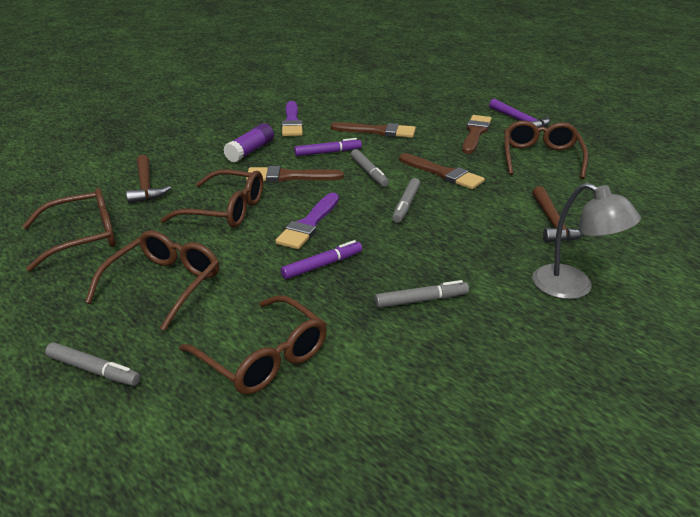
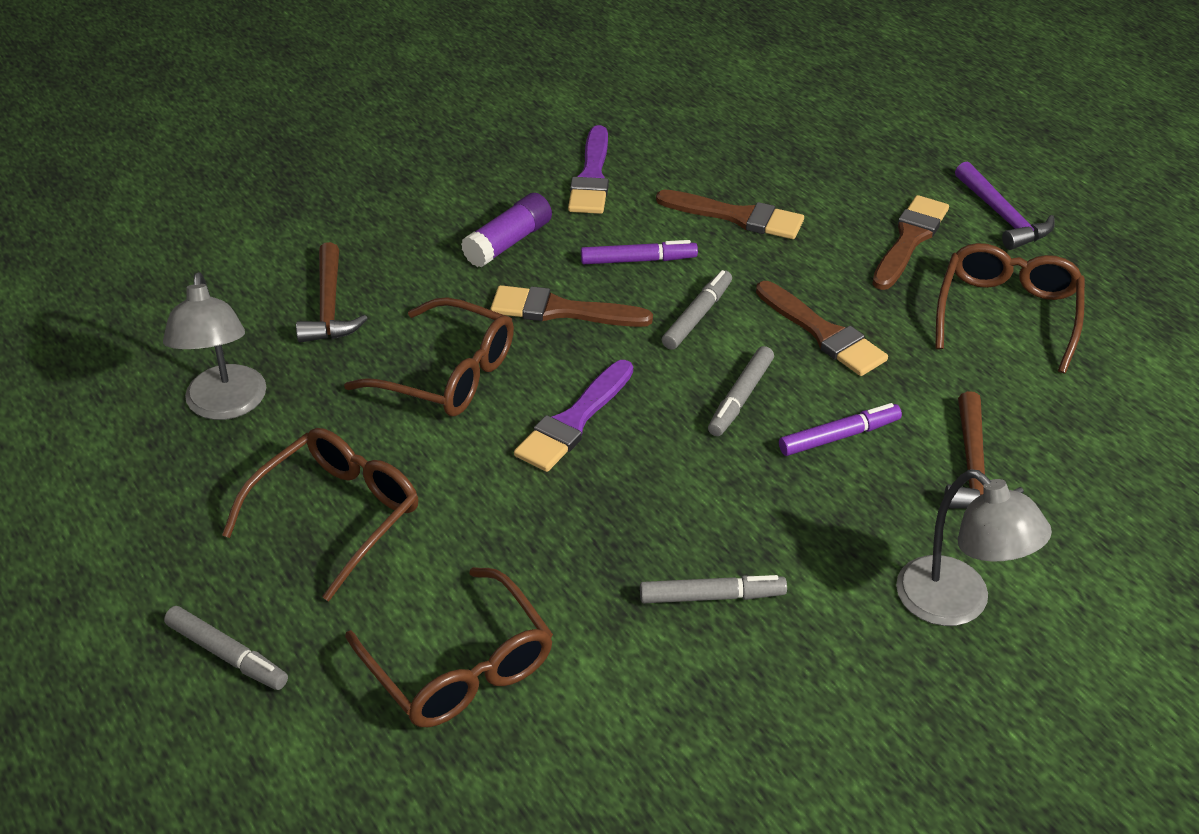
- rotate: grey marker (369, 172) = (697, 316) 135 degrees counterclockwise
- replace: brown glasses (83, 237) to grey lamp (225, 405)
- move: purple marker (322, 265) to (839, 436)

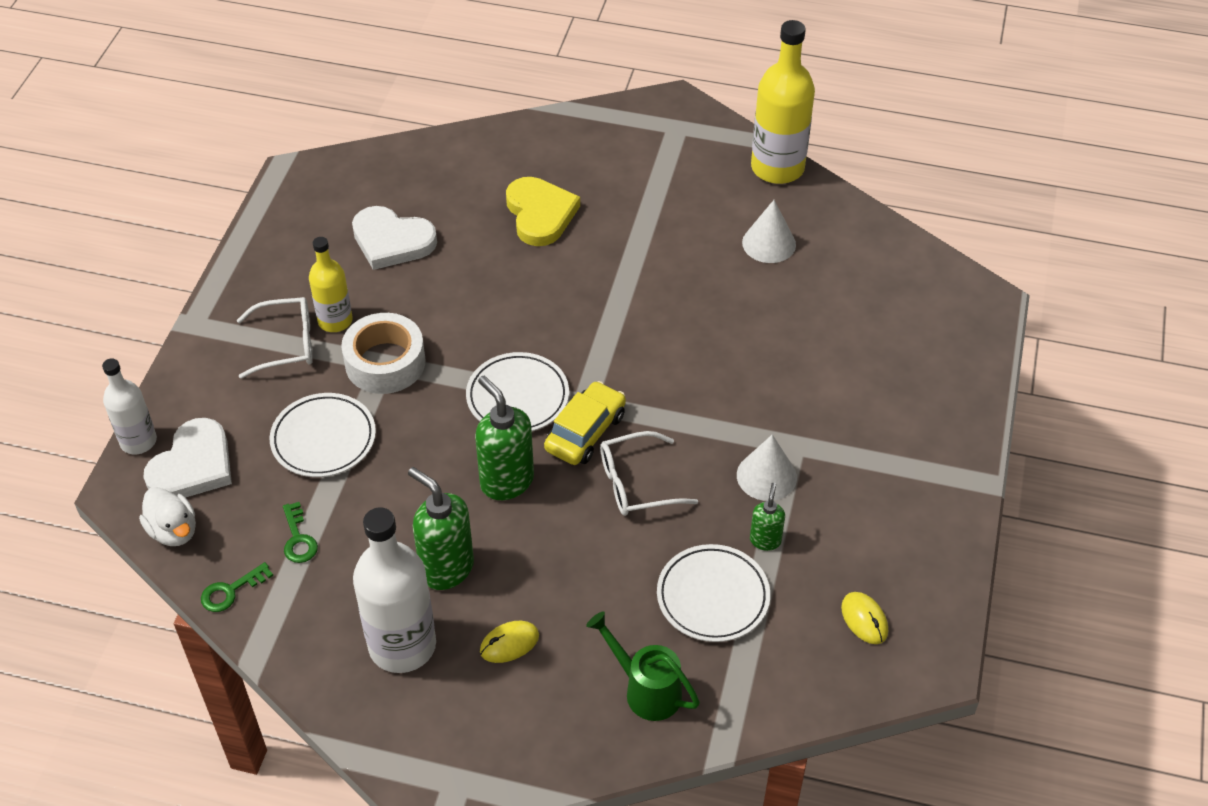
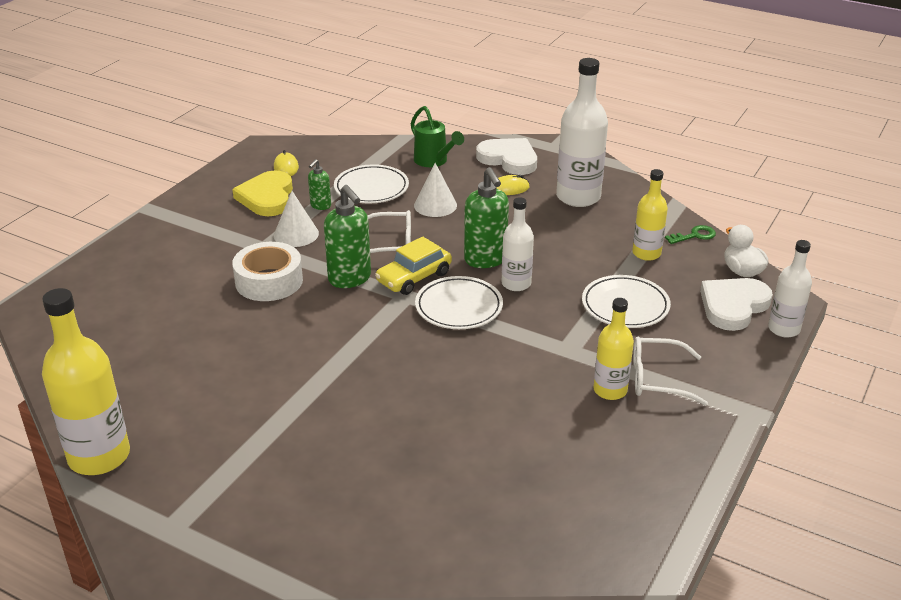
- move: yellow heart (540, 214) to (267, 197)
- move: white cone (769, 243) to (435, 205)
- move: white heart (392, 241) to (509, 159)
- move: white tape (385, 362) to (269, 281)
- move: green soap dispenser (446, 568) to (350, 279)
- replace: green key (298, 539) to yellow bottle (646, 253)
- insert: white bottle (516, 284)

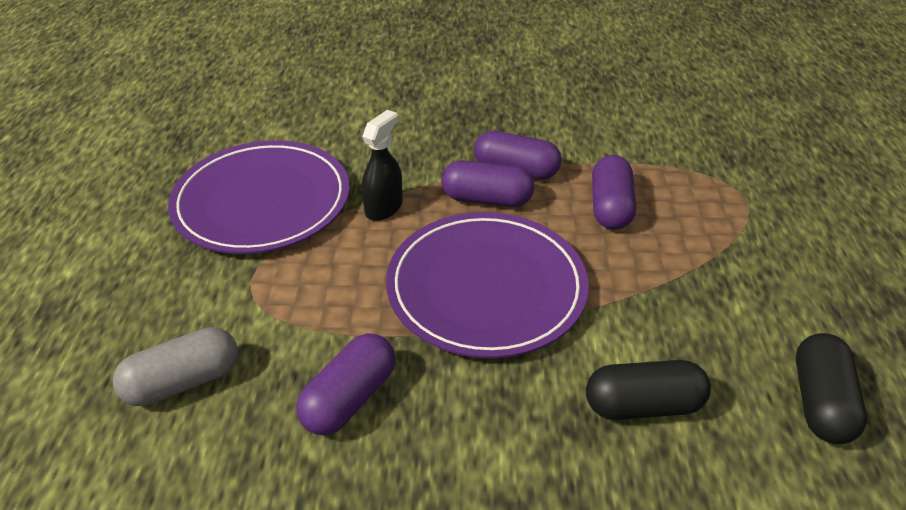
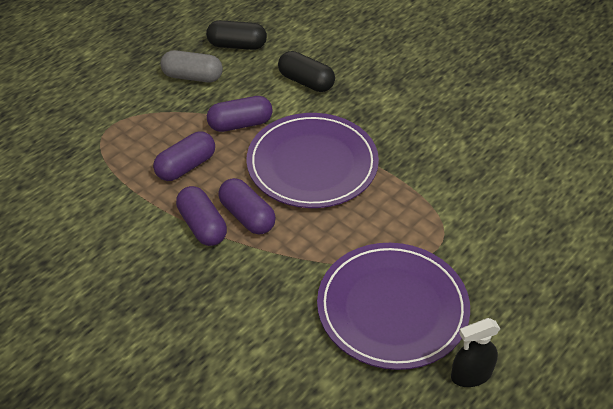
- move: black spray bottle (384, 207) to (471, 375)
- move: grey capsule (183, 381) to (192, 77)
- move: purple capsule (349, 398) to (240, 124)
- rotate: black capsule (820, 402) = (237, 45) 45 degrees clockwise

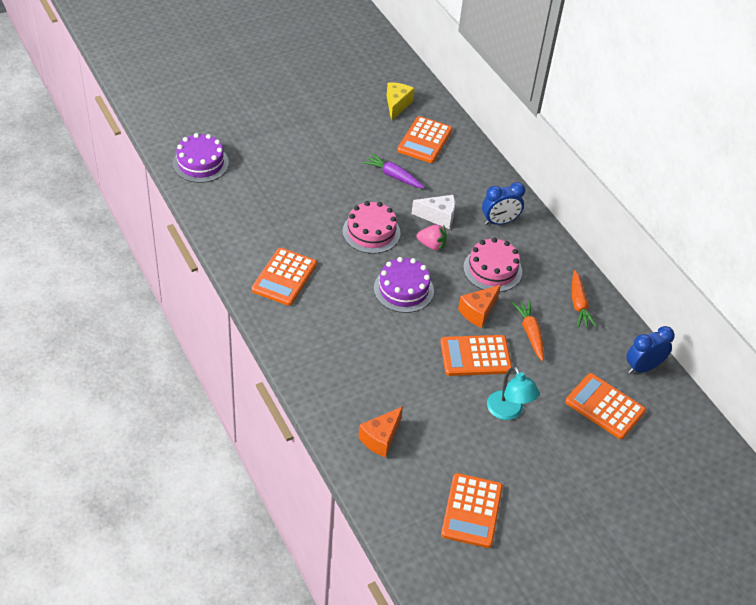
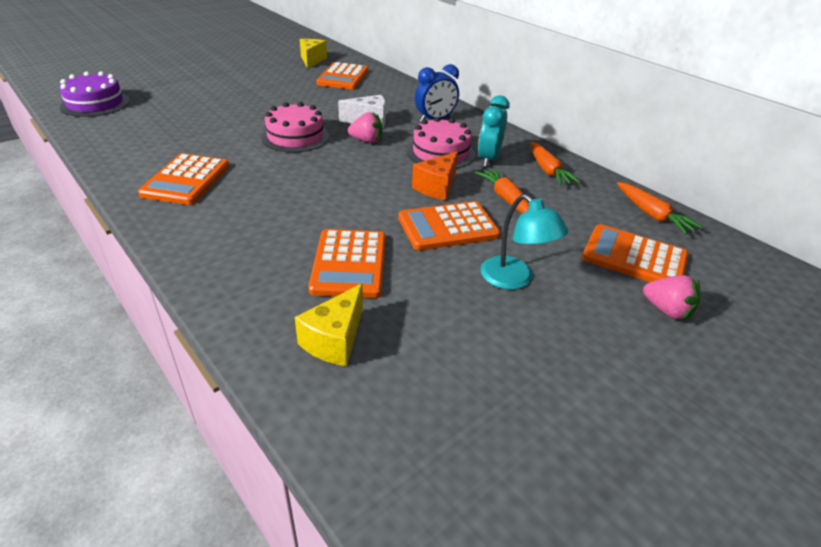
- delete: purple carrot (393, 176)
- delete: purple cake (403, 289)
- replace: blue clock (643, 367) to orange carrot (652, 215)
- recolor: orange cheese (380, 438) to yellow cheese (335, 340)
- move: orange calculator (472, 511) to (349, 264)
- insert: turquoise clock (488, 159)
- insert: pink strawberry (667, 310)

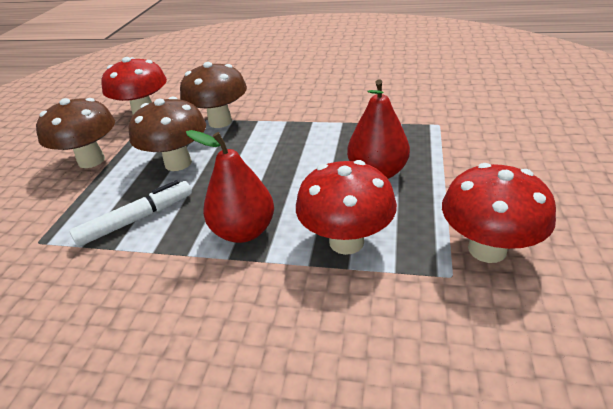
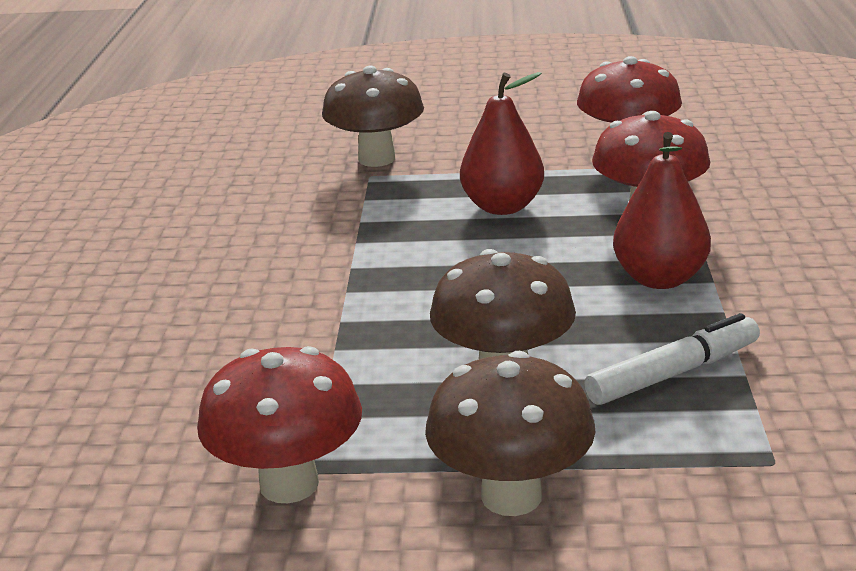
- move: brown mushroom (220, 122) to (376, 159)
- rotate: white marker (137, 219) = (673, 373) 105 degrees clockwise

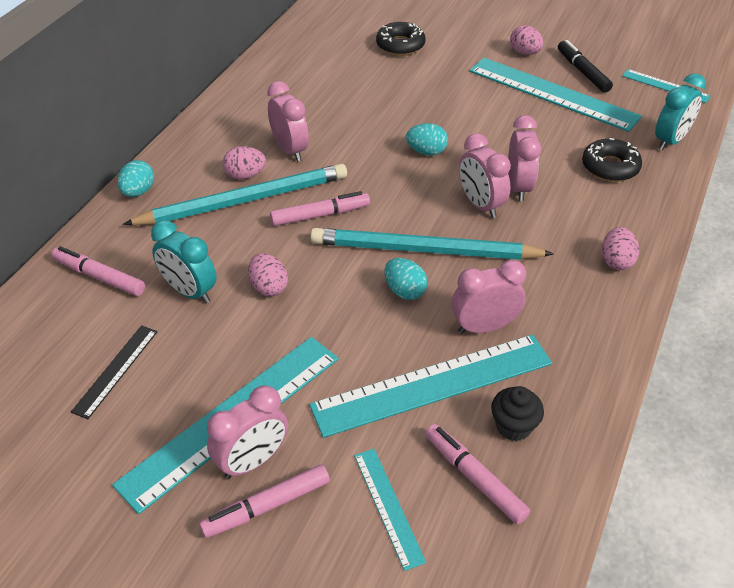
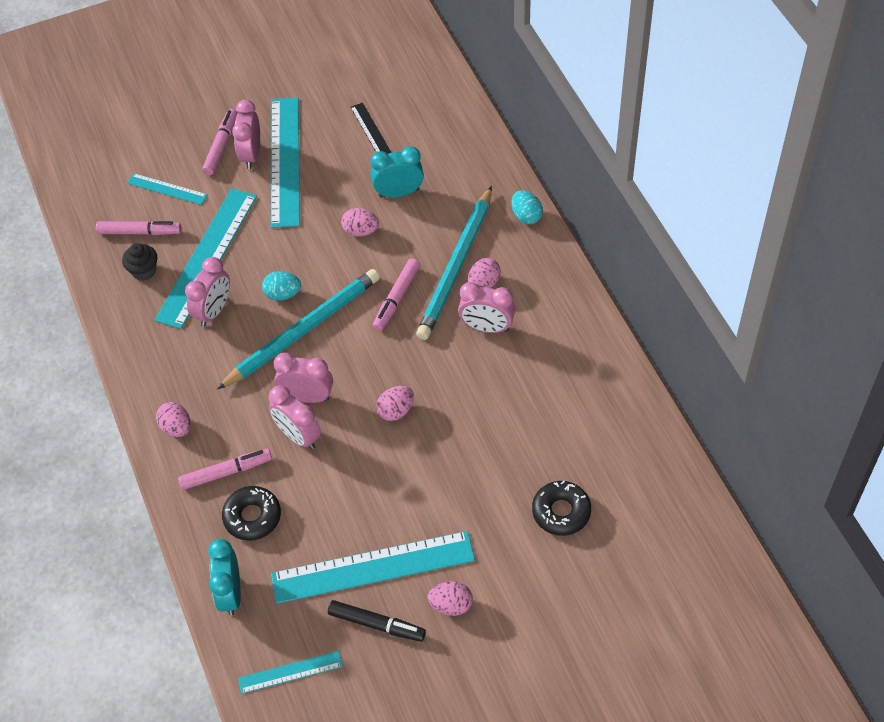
- recolor: turquoise egg (426, 152) to pink egg (396, 411)
- move: pink marker (100, 277) to (226, 472)

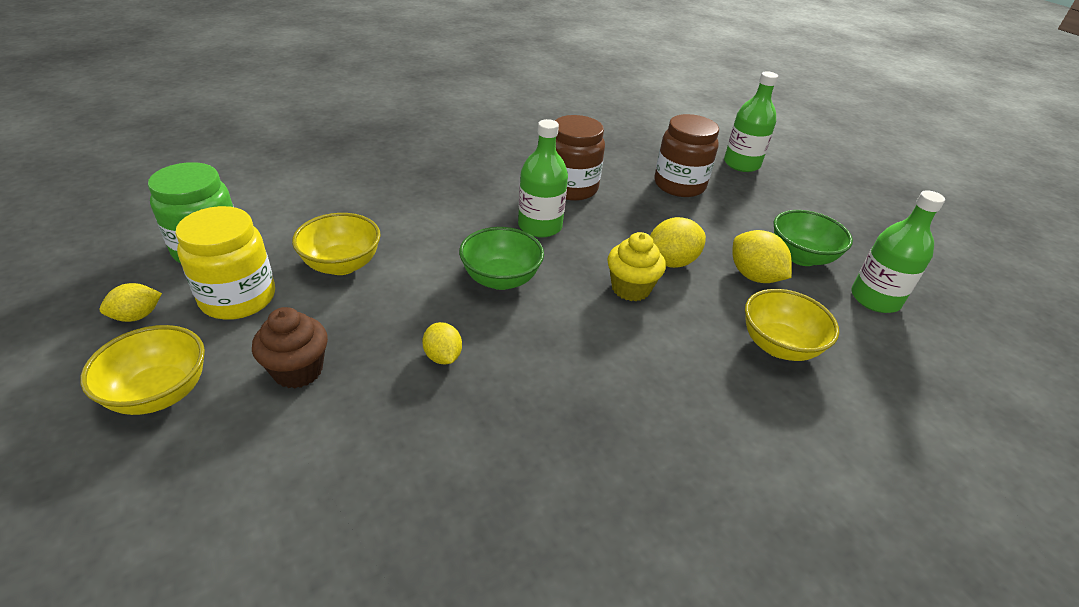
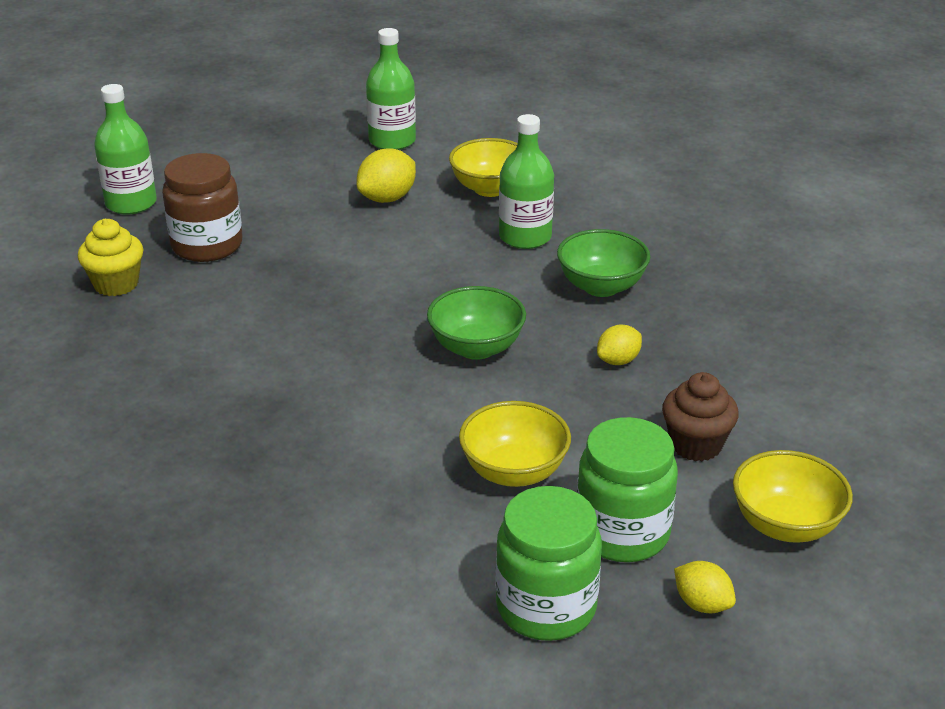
- delete: brown jar (571, 188)
- move: green bottle (540, 226) to (525, 237)
- recolor: yellow jar (238, 298) to green jar (622, 533)
- move: green bowl (801, 257) to (601, 286)
- delete: yellow lemon (671, 262)
- move: yellow cupcake (630, 288) to (116, 284)

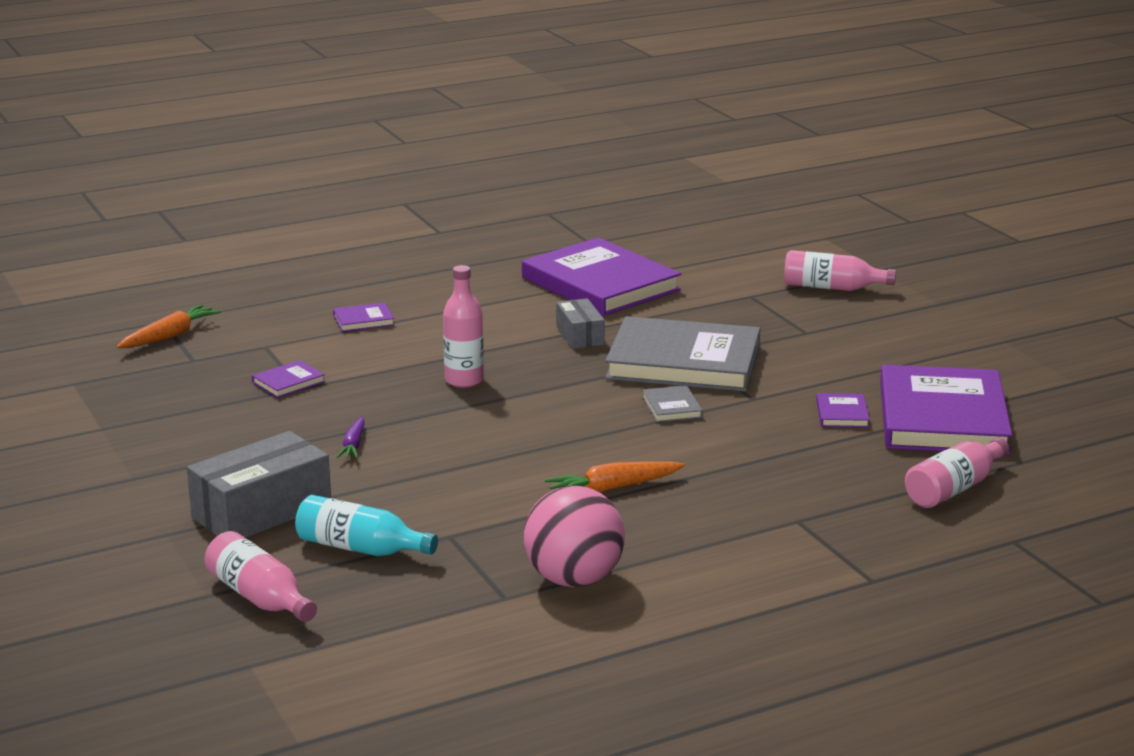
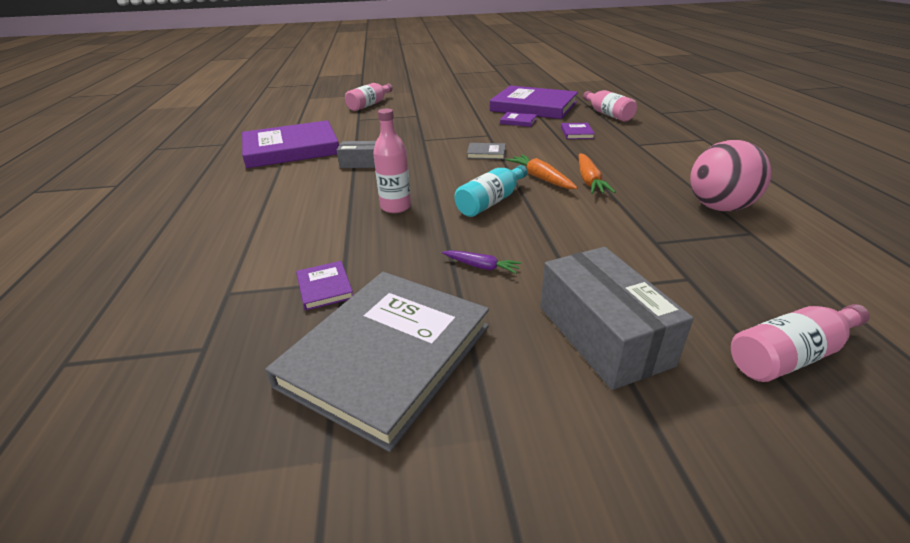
- move: purple book (363, 320) to (576, 133)
- move: orange carrot (169, 336) to (541, 178)
- move: grey book (683, 362) to (386, 355)
- move: turquoise bottle (360, 548) to (491, 202)

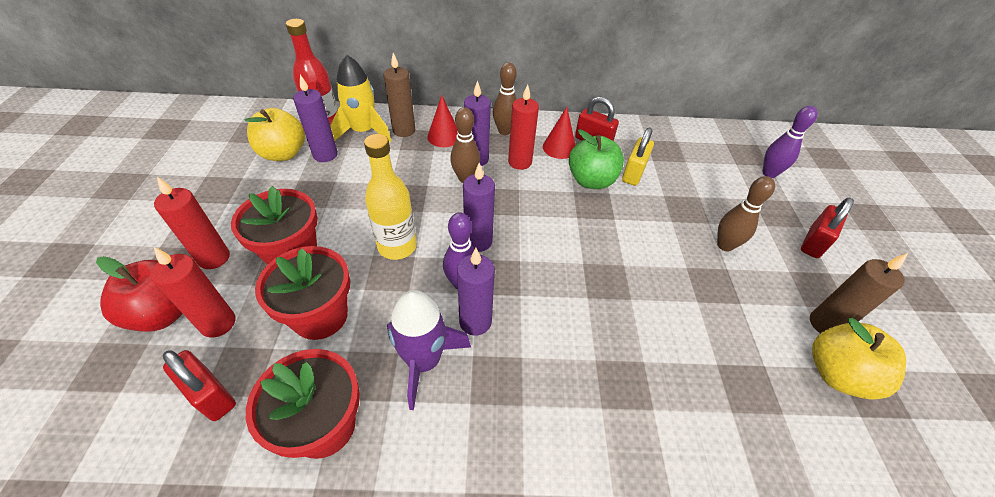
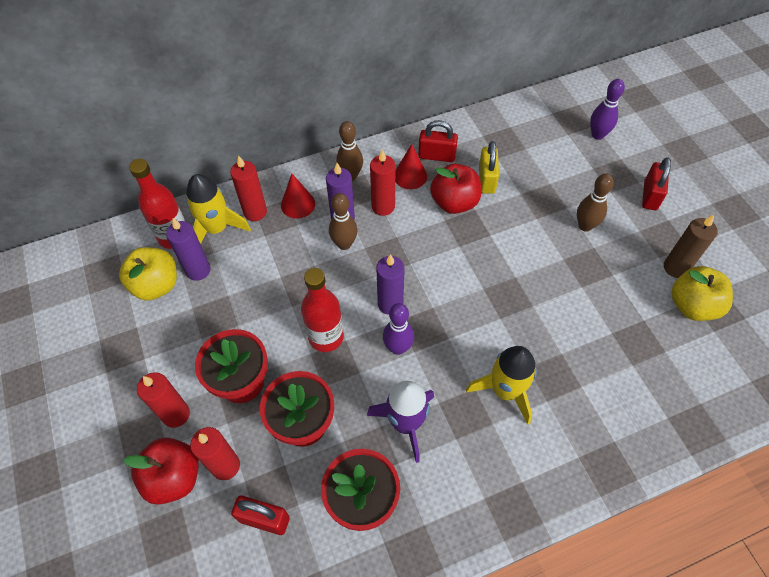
- recolor: brown candle (404, 130) to red candle (255, 212)
- recolor: green apple (591, 181) to red apple (454, 202)
- recolor: yellow bottle (397, 246) to red bottle (326, 337)
- delete: purple candle (475, 322)
- insert: yellow rocket (505, 391)

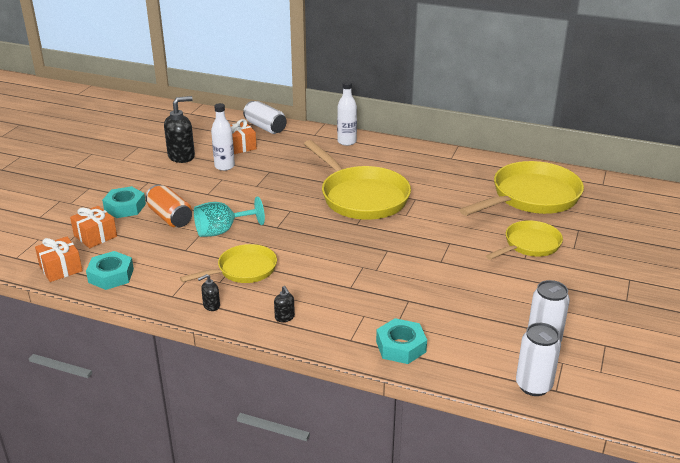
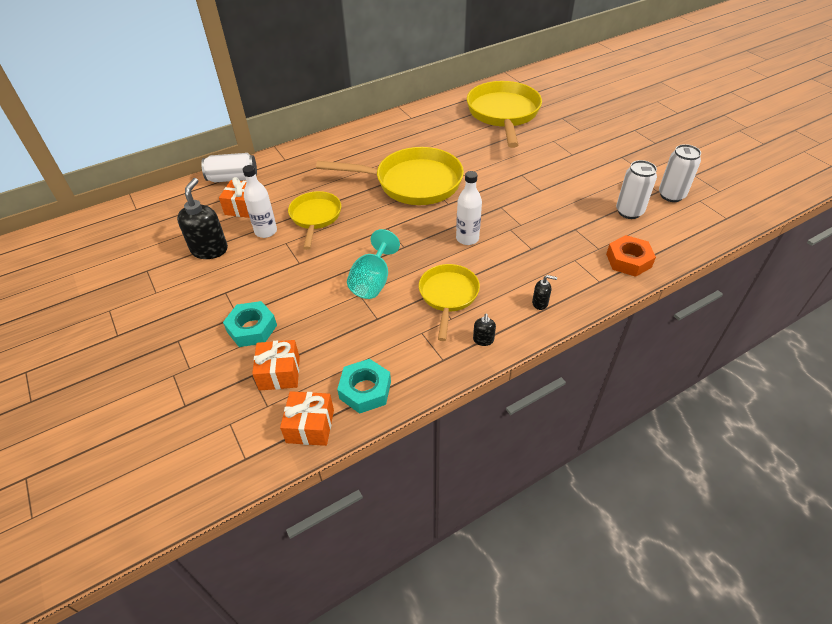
- move: white bottle (347, 142) to (467, 238)
- delete: orange can (170, 217)
- move: yellow pan (529, 245) to (315, 217)
- recolor: turquoise nut (401, 347) to orange nut (628, 260)
- move: white can (533, 386) to (629, 212)

